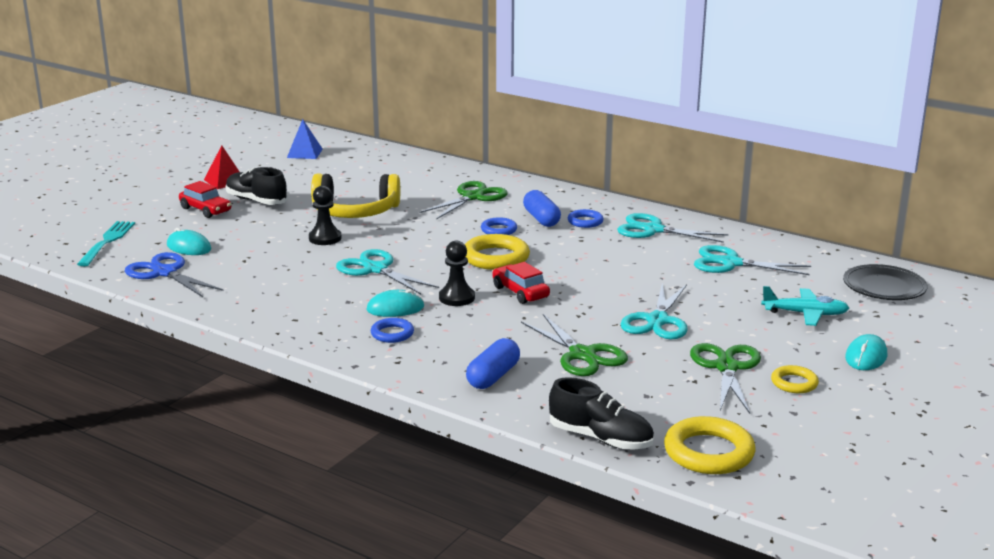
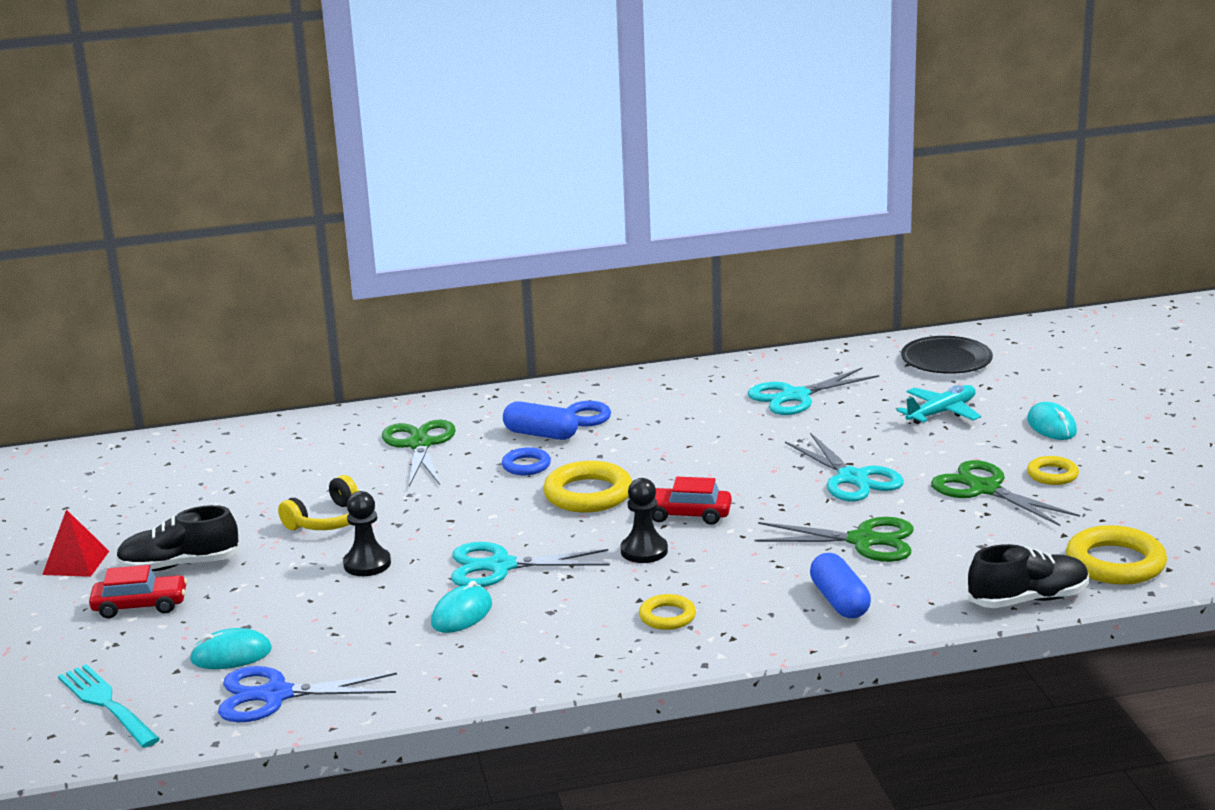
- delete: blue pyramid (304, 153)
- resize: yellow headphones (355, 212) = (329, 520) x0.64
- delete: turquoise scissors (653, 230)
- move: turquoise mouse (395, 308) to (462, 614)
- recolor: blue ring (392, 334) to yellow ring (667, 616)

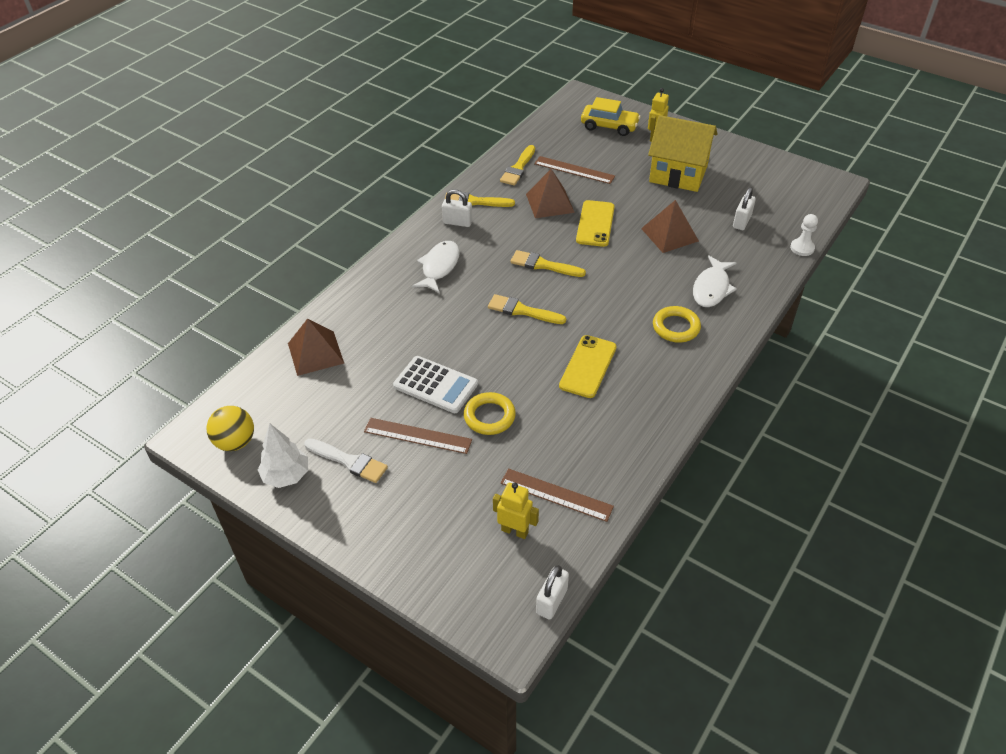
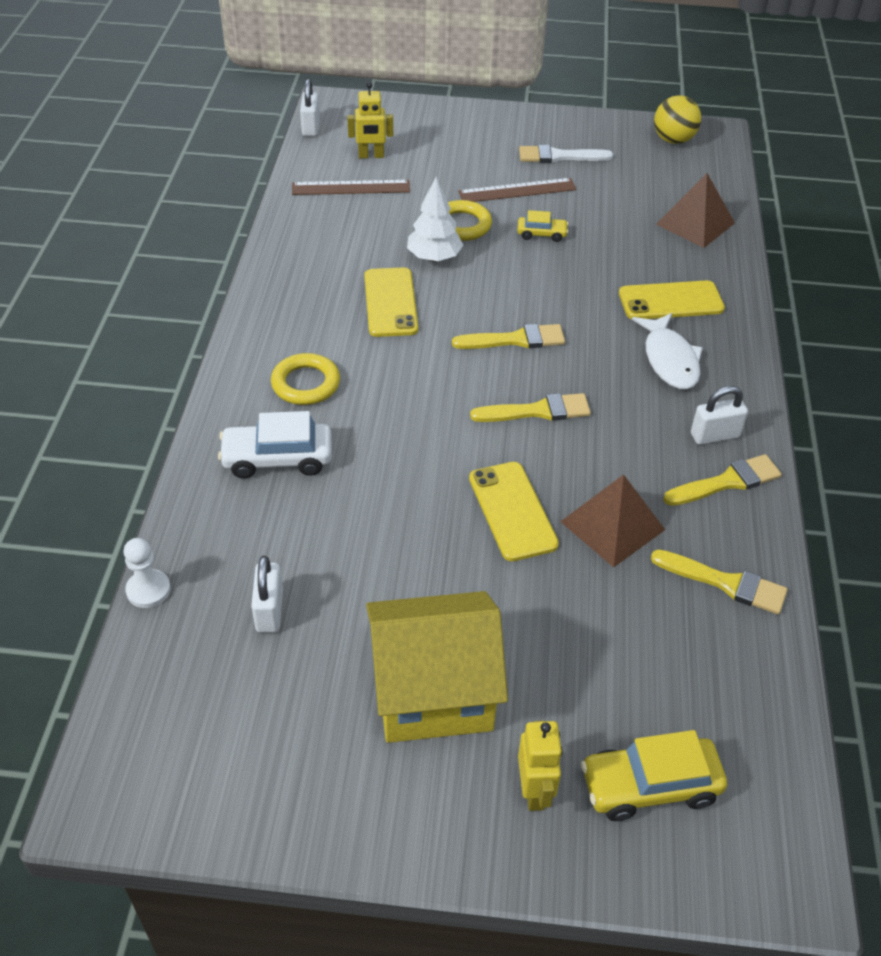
- rotate: yellow brush (518, 168) = (725, 583) 120 degrees clockwise
- delete: brown ruler (574, 170)
- delete: brown pyramid (669, 234)
- replace: white fish (712, 288) to white car (277, 459)
- replace: white calculator (435, 385) to yellow car (541, 234)
- move: white tree (286, 475) to (434, 257)
- insert: yellow phone (670, 301)

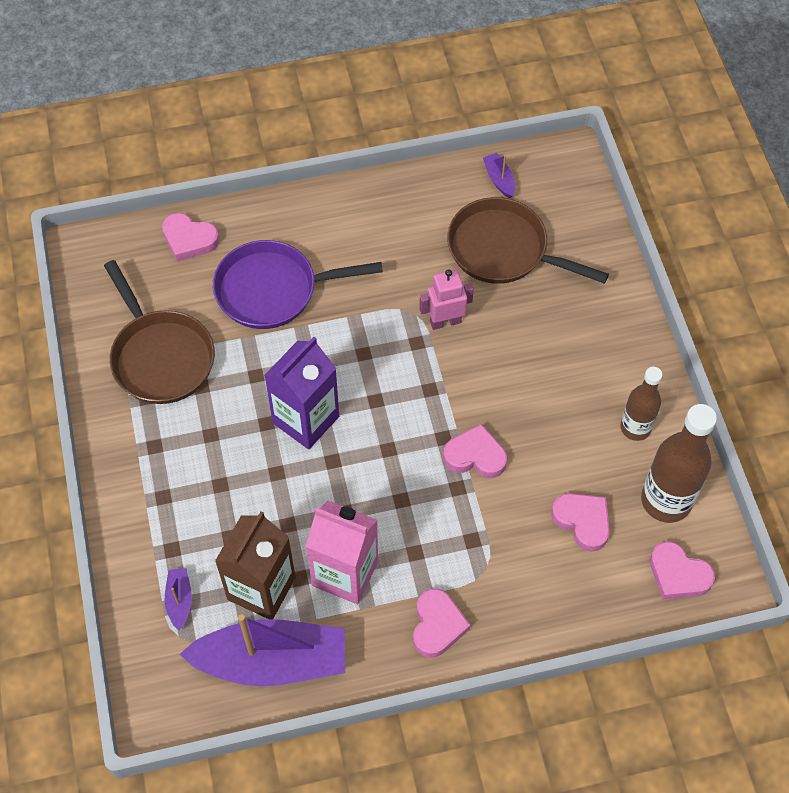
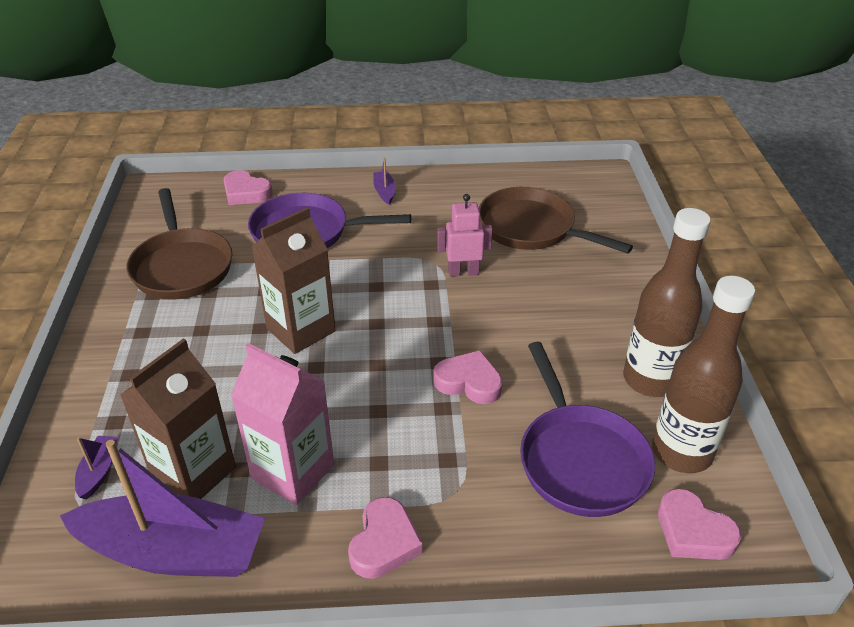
- move: purple boat (499, 180) to (384, 192)
- recolor: purple carton (306, 420) to brown carton (301, 330)
- resize: brown bottle (635, 428) = (650, 380) x1.60
- replace: pink heart (582, 521) to purple pan (580, 459)

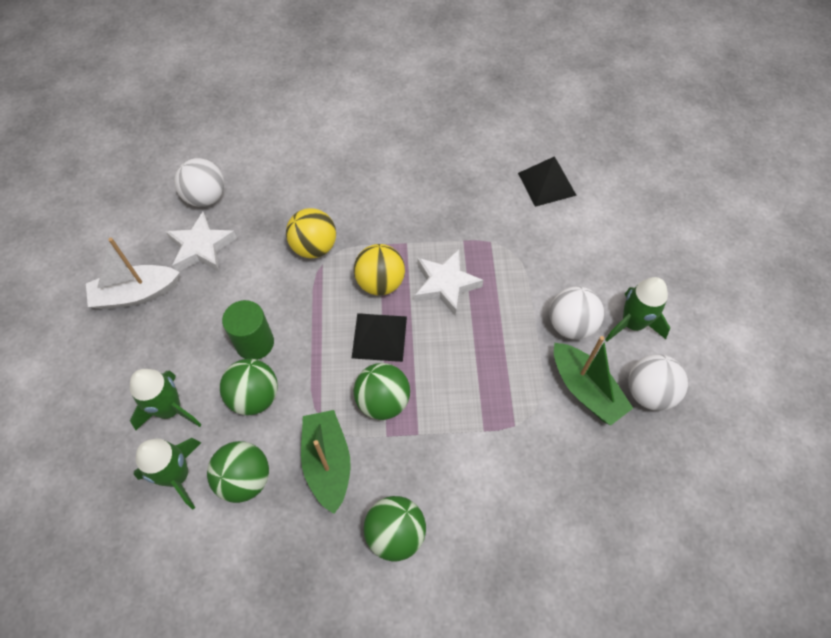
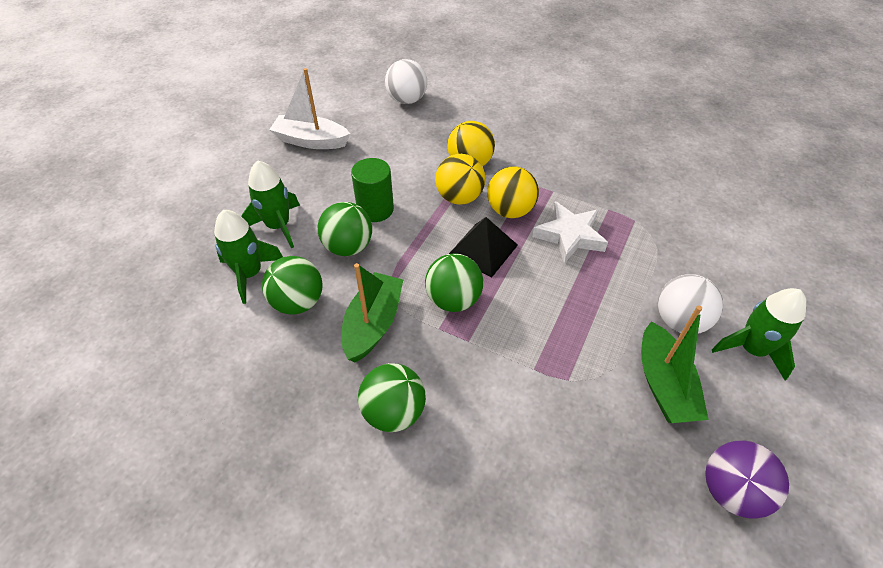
- delete: black pyramid (546, 184)
- delete: white star (201, 247)
- delete: white ball (649, 392)
- insert: yellow ball (459, 197)
- insert: purple ball (731, 491)

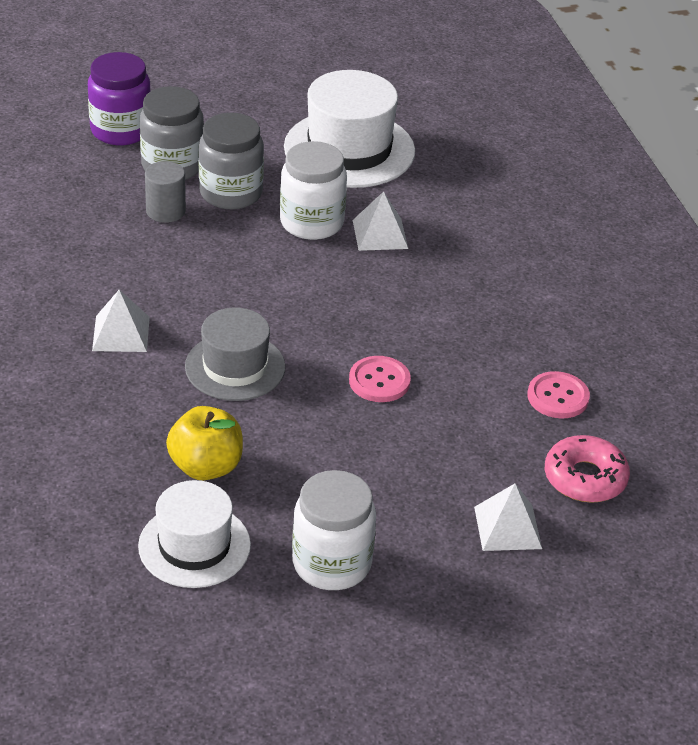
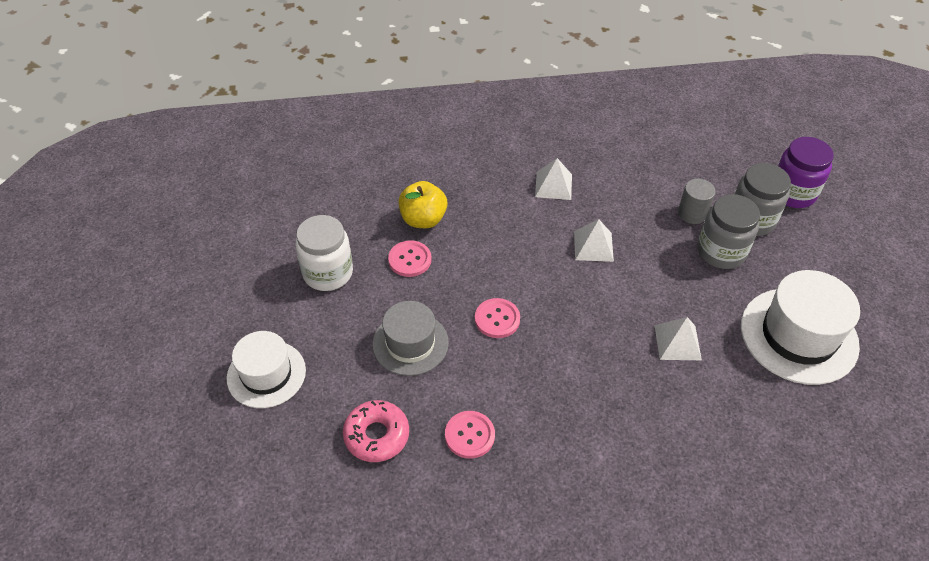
- delete: white jar (311, 222)
- move: grey hat (235, 367) to (410, 343)
- move: white hat (194, 545) to (266, 374)
- move: white pyramid (507, 527) to (593, 246)
- insert: pink button (410, 260)

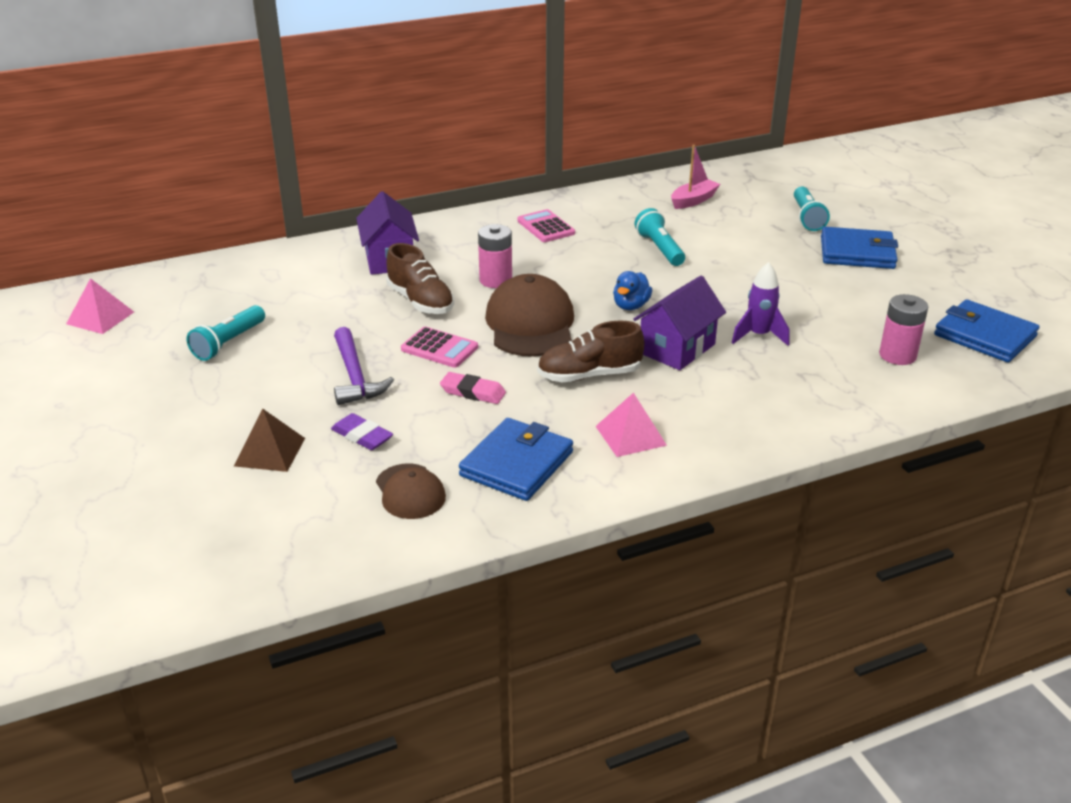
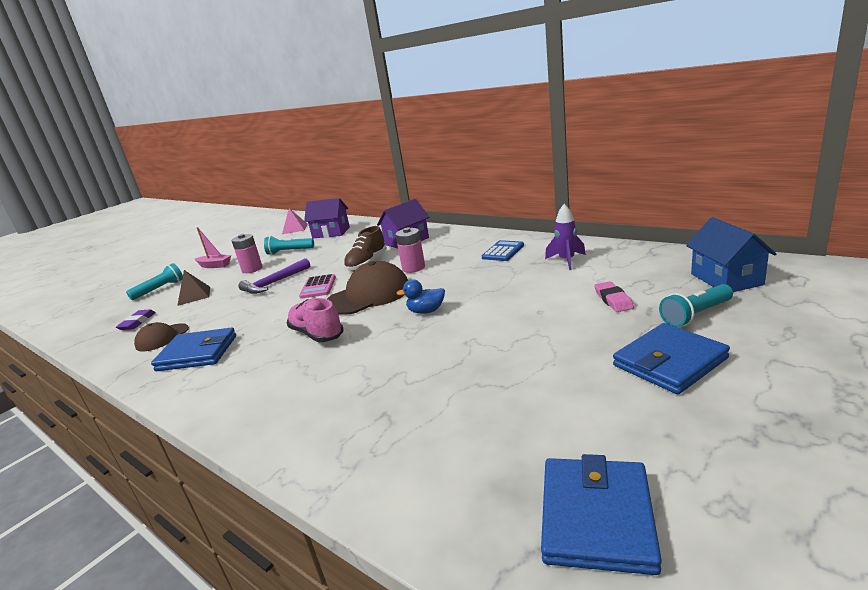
- move: pink boat (693, 200) to (215, 266)
- move: turquoise flashlight (660, 249) to (160, 289)
- recolor: pink calculator (546, 227) to blue calculator (503, 251)
- rotate: blue wallet (857, 253) = (669, 362) 75 degrees clockwise
- move: purple rocket (758, 336) to (566, 261)
- move: purple house (677, 348) to (331, 233)
- move: pink battery (897, 355) to (252, 269)
- recolor: brown shoe (589, 375) to pink shoe (317, 334)
- move: pink eraser (473, 392) to (613, 300)
- delete: pink pyramid (630, 435)
- move: purple eraser (362, 436) to (137, 322)
- insert: blue house (726, 279)

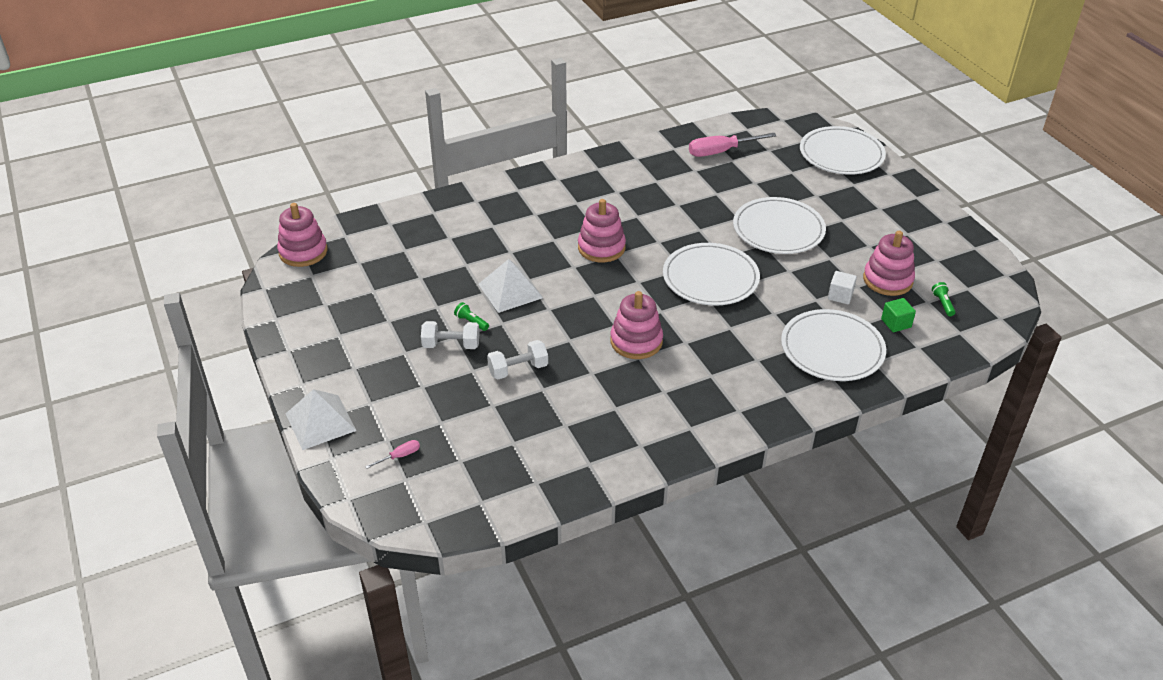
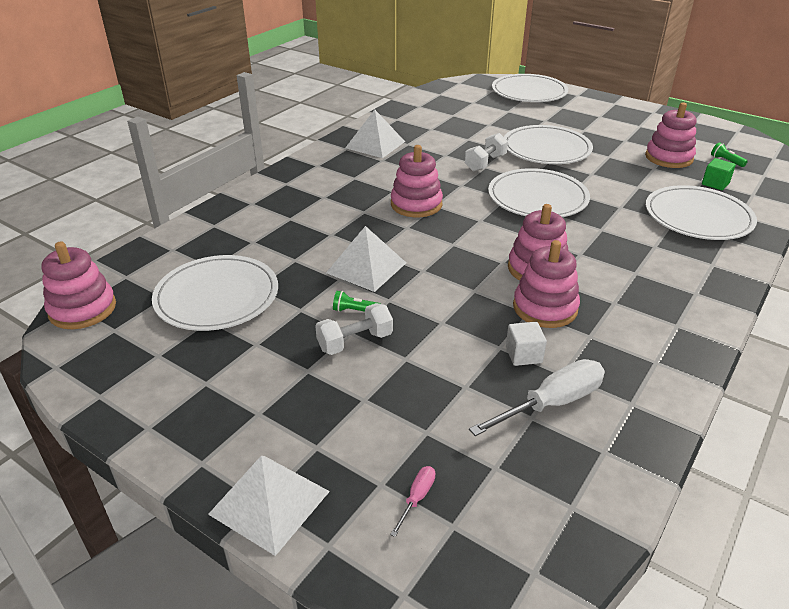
- delete: pink screwdriver (721, 152)
- move: white cube (840, 296) to (523, 355)
- move: white dumbbell (518, 369) to (485, 163)
- insert: white pyramid (375, 144)
- insert: pink stacking toy (545, 308)
- insert: white plate (217, 296)
- insert: white screwdriver (551, 403)

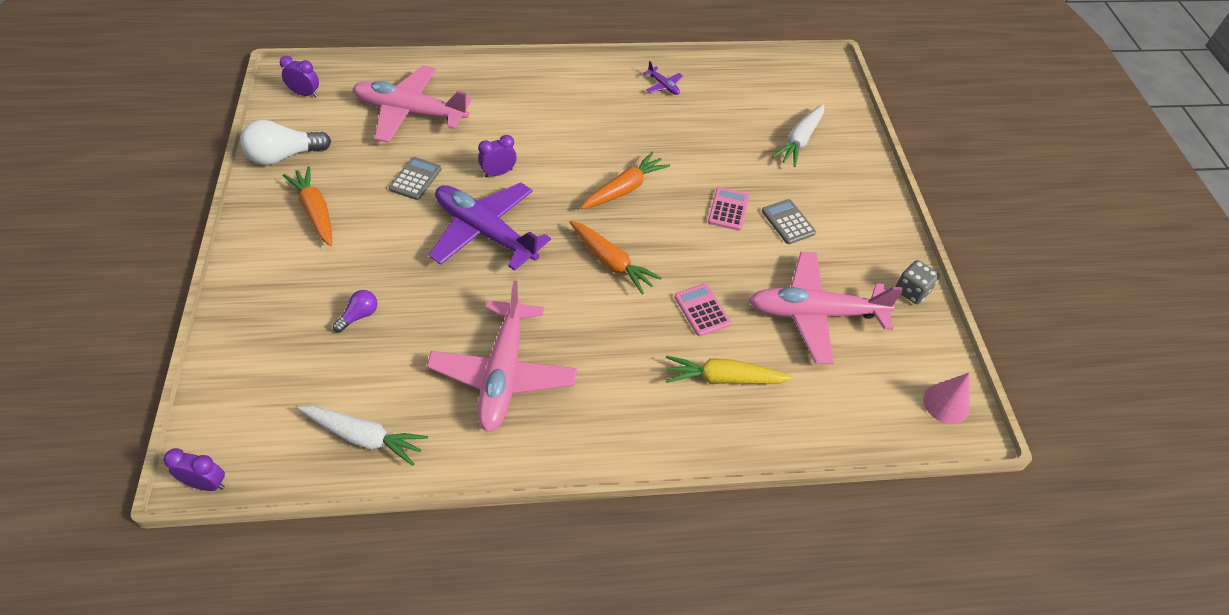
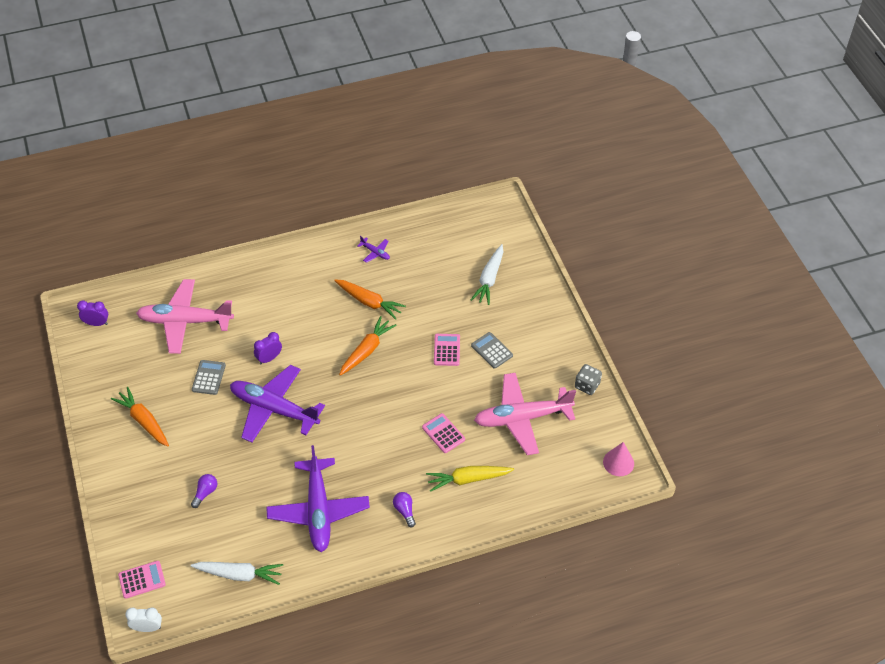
- delete: white light bulb (284, 156)
- move: orange carrot (611, 262) to (369, 302)
- recolor: pink plane (503, 374) to purple plane (318, 511)
- recolor: purple clock (206, 484) to white clock (147, 628)
- insert: purple light bulb (404, 511)
- insert: pink calculator (142, 580)

